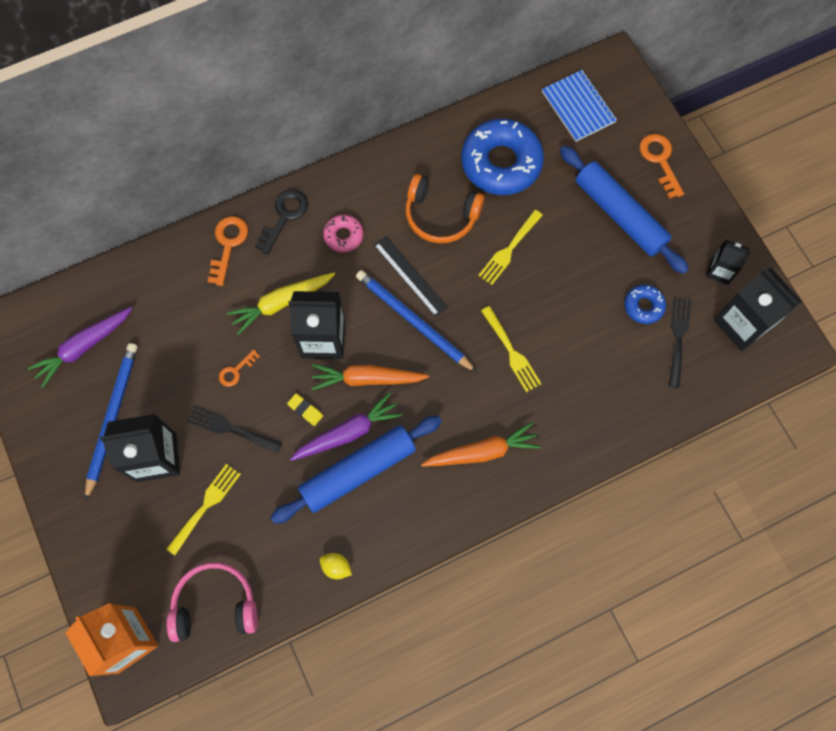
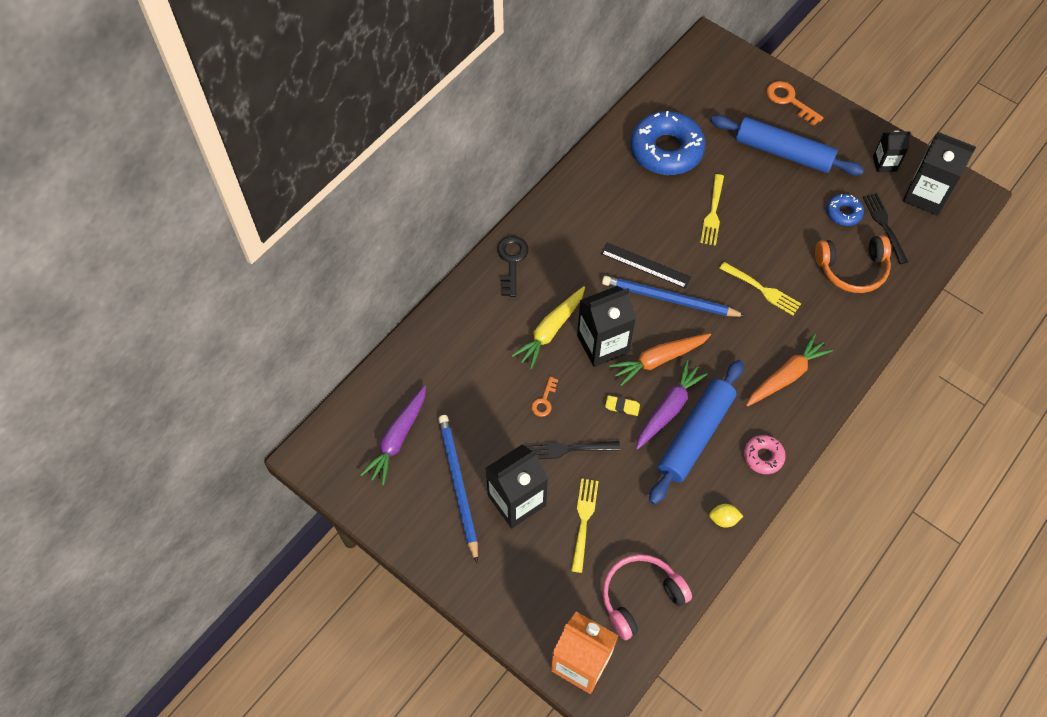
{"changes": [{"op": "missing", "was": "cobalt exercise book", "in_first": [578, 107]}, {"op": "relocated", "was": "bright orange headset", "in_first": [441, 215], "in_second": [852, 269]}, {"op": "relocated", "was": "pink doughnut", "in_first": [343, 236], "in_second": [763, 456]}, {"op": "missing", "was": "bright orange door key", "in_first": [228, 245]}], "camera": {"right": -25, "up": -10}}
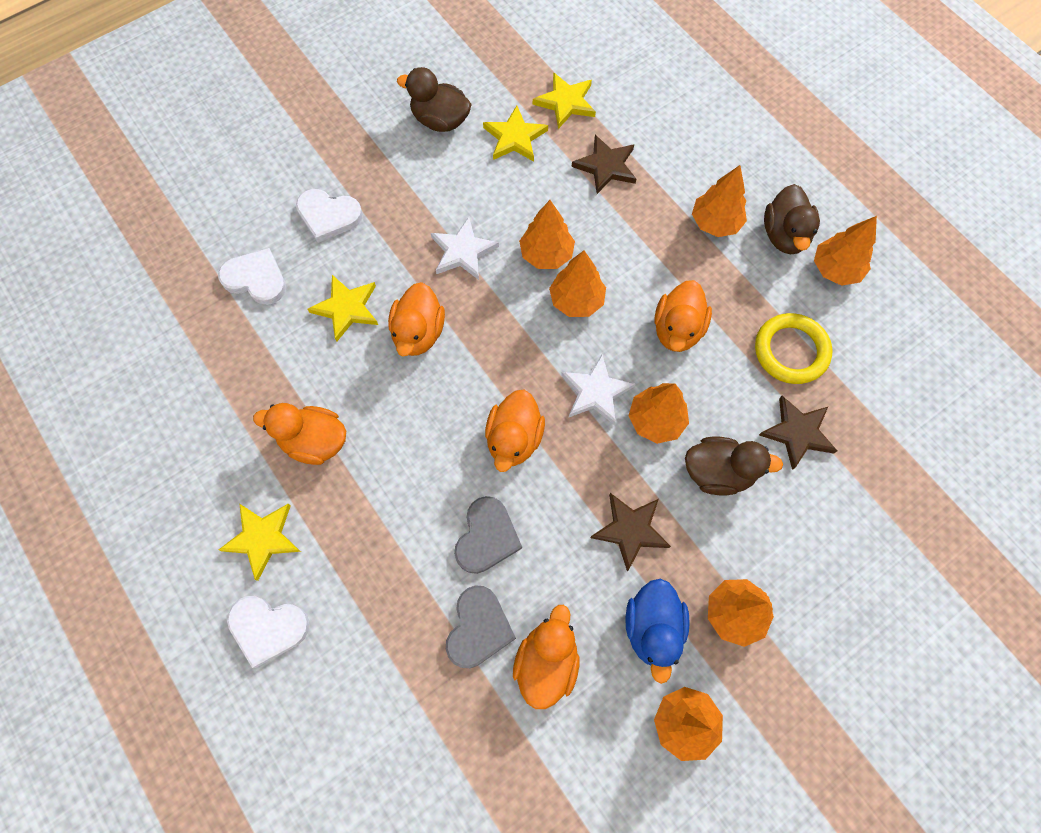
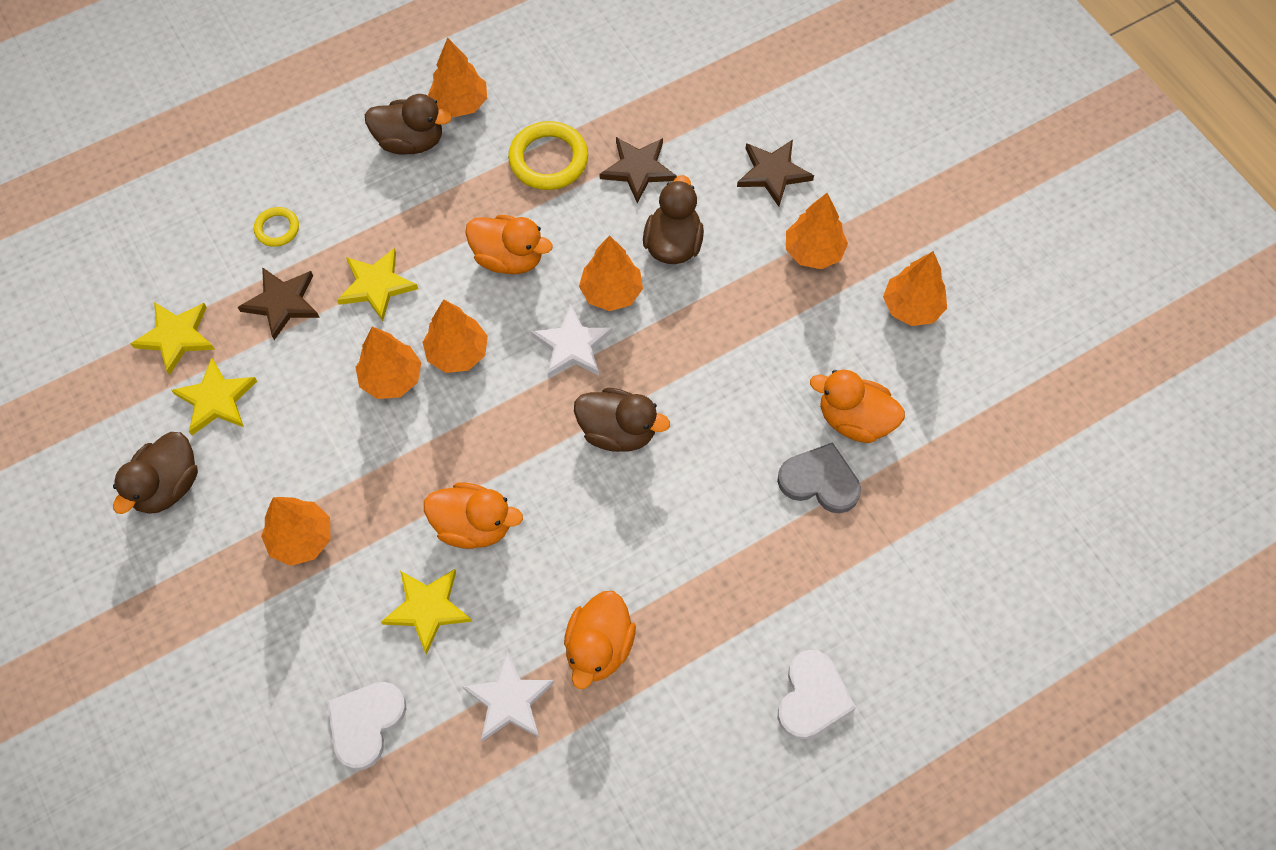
{"changes": [{"op": "relocated", "was": "bright orange fir tree", "in_first": [715, 223], "in_second": [301, 539]}, {"op": "missing", "was": "white love heart", "in_first": [328, 216]}, {"op": "relocated", "was": "white star", "in_first": [463, 251], "in_second": [509, 700]}, {"op": "colour", "was": "bright orange toy duck", "now": "russet toy duck", "in_first": [514, 439], "in_second": [618, 431]}, {"op": "relocated", "was": "russet star", "in_first": [630, 530], "in_second": [773, 173]}, {"op": "missing", "was": "ash-grey love heart", "in_first": [486, 537]}, {"op": "relocated", "was": "yellow star", "in_first": [263, 538], "in_second": [376, 285]}, {"op": "missing", "was": "cobalt toy duck", "in_first": [652, 628]}, {"op": "appeared", "now": "yellow torus", "in_second": [277, 229]}], "camera": {"right": -85, "up": -5}}
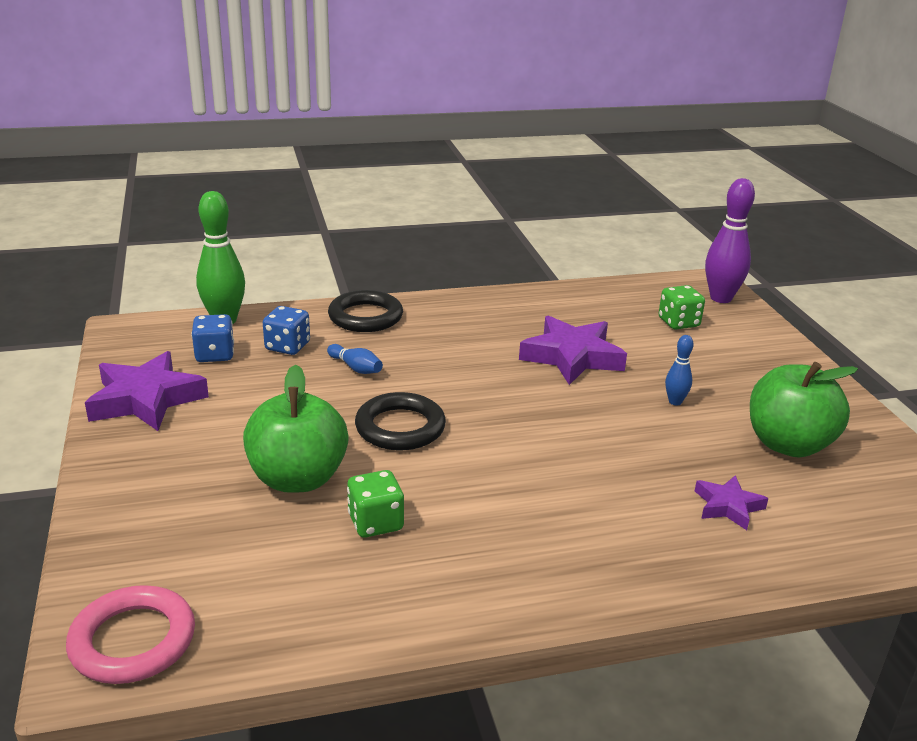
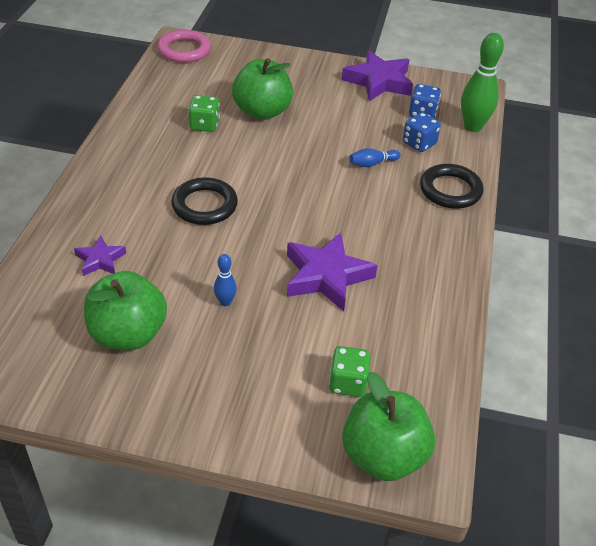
{"changes": [{"op": "exchanged", "was": "royal purple bowling pin", "now": "green apple fruit", "in_first": [721, 298], "in_second": [383, 456]}, {"op": "relocated", "was": "jet-black torus", "in_first": [400, 427], "in_second": [204, 205]}], "camera": {"right": 115, "up": 15}}
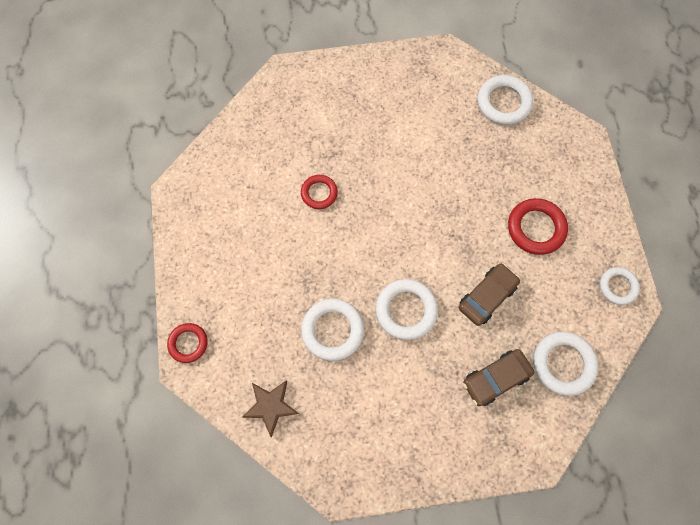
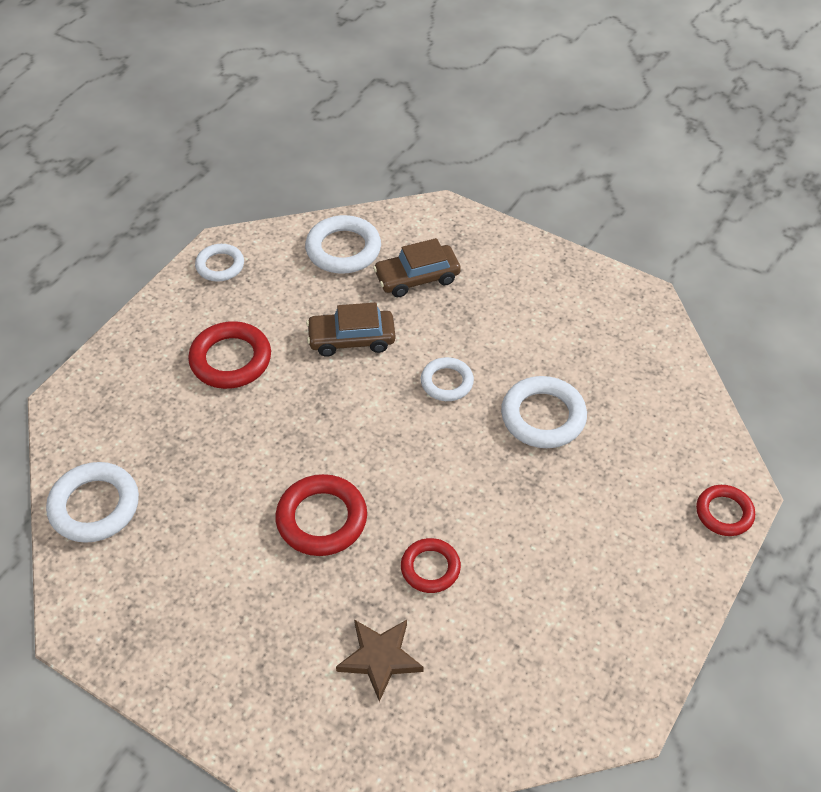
{"changes": [{"op": "size", "was": "white torus", "in_first": [406, 310], "in_second": [447, 382], "ratio": 0.64}, {"op": "spun", "was": "russet car", "in_first": [495, 378], "in_second": [417, 278], "clockwise": 150}, {"op": "relocated", "was": "russet star", "in_first": [270, 406], "in_second": [380, 658]}, {"op": "appeared", "now": "red torus", "in_second": [322, 519]}], "camera": {"right": -140, "up": -20}}
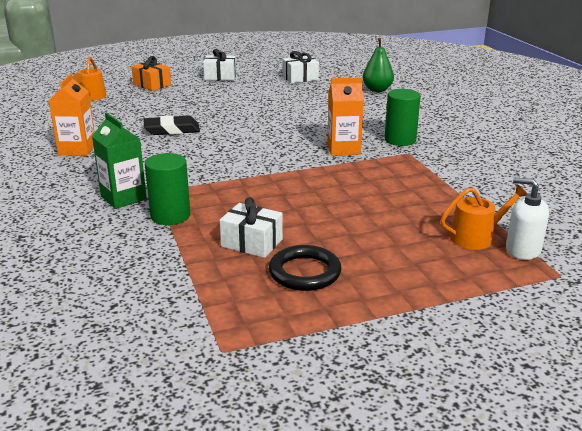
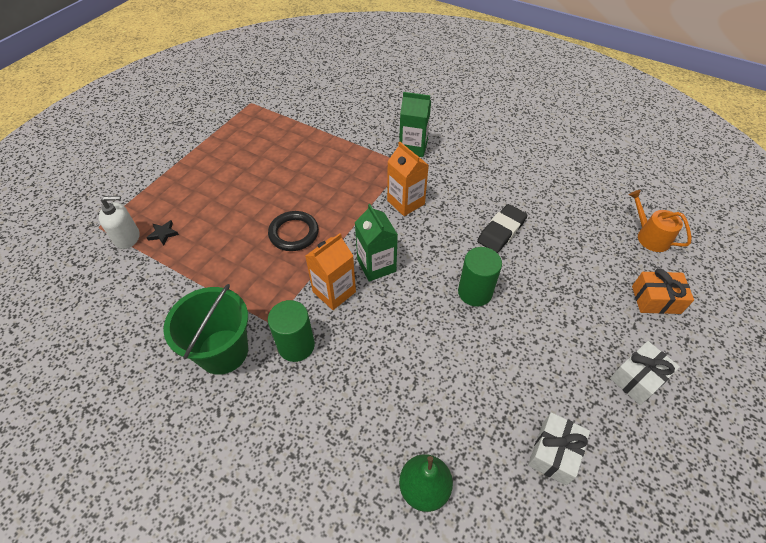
{"changes": [{"op": "relocated", "was": "bright orange milk carton", "in_first": [77, 149], "in_second": [406, 202]}, {"op": "relocated", "was": "green solid cylinder", "in_first": [170, 216], "in_second": [475, 292]}, {"op": "exchanged", "was": "bright orange watering can", "now": "jet-black star", "in_first": [476, 237], "in_second": [163, 234]}, {"op": "missing", "was": "white present", "in_first": [252, 243]}, {"op": "relocated", "was": "jet-black torus", "in_first": [305, 272], "in_second": [294, 233]}, {"op": "appeared", "now": "green milk carton", "in_second": [376, 265]}, {"op": "appeared", "now": "green sand bucket", "in_second": [223, 351]}], "camera": {"right": 140, "up": 25}}
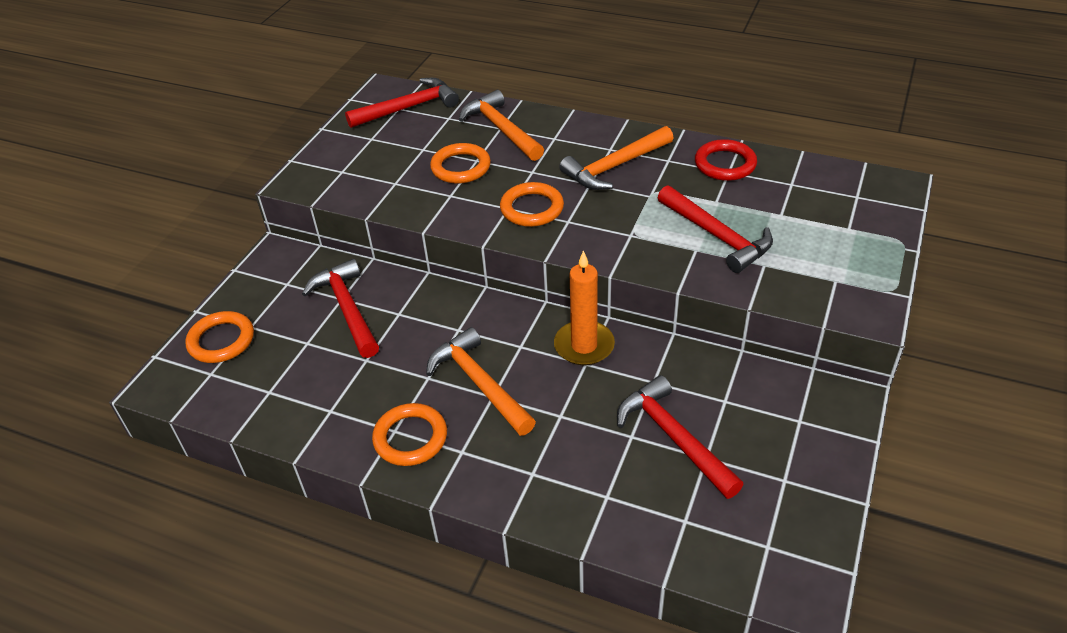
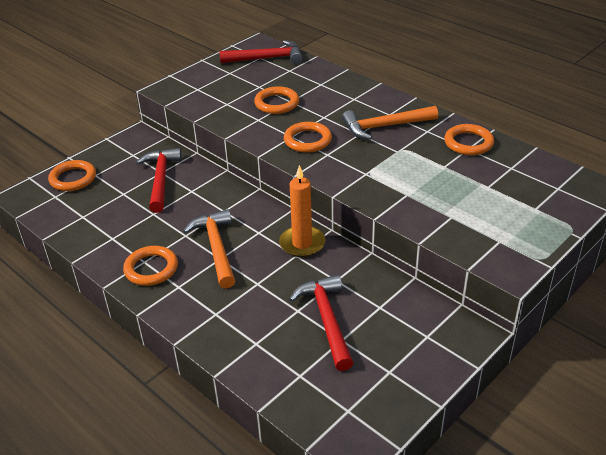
{"changes": [{"op": "missing", "was": "bright orange carpenter's hammer", "in_first": [501, 129]}, {"op": "colour", "was": "red torus", "now": "bright orange torus", "in_first": [725, 164], "in_second": [468, 143]}, {"op": "missing", "was": "red carpenter's hammer", "in_first": [716, 236]}], "camera": {"right": 20, "up": -5}}
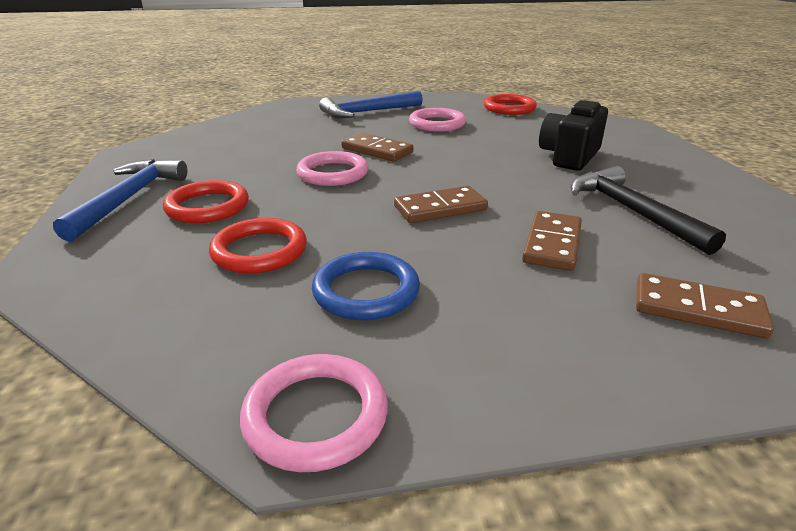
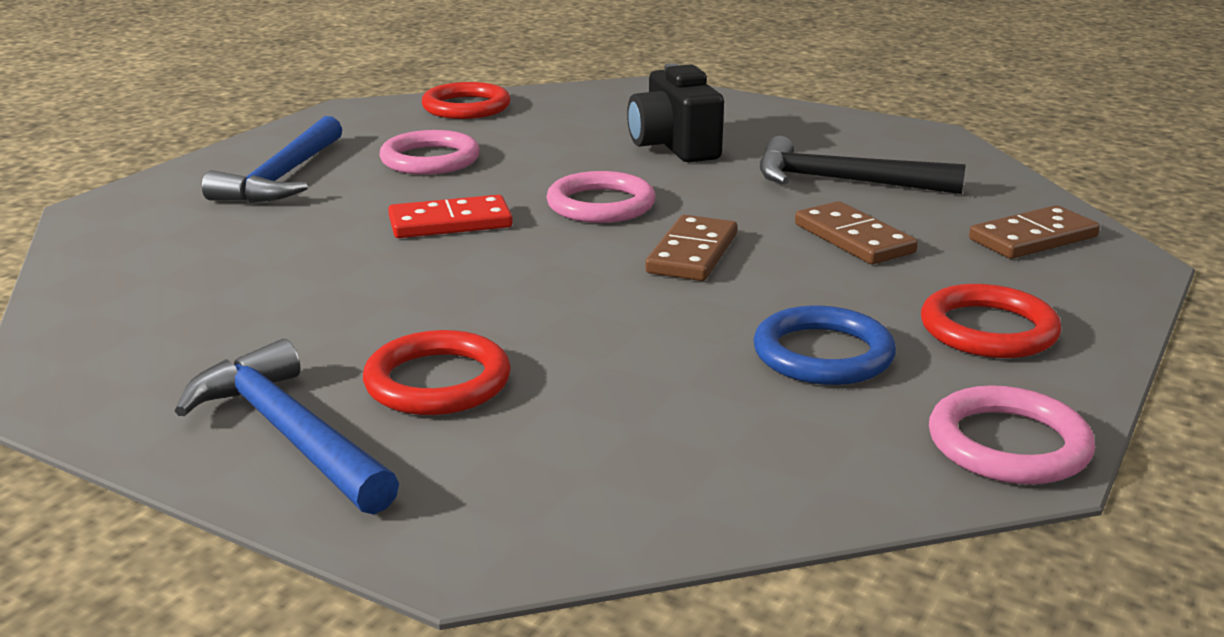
{"changes": [{"op": "colour", "was": "russet domino tile", "now": "red domino tile", "in_first": [377, 150], "in_second": [450, 223]}, {"op": "relocated", "was": "pink torus", "in_first": [333, 173], "in_second": [601, 205]}, {"op": "relocated", "was": "red torus", "in_first": [259, 251], "in_second": [988, 329]}], "camera": {"right": -50, "up": -5}}
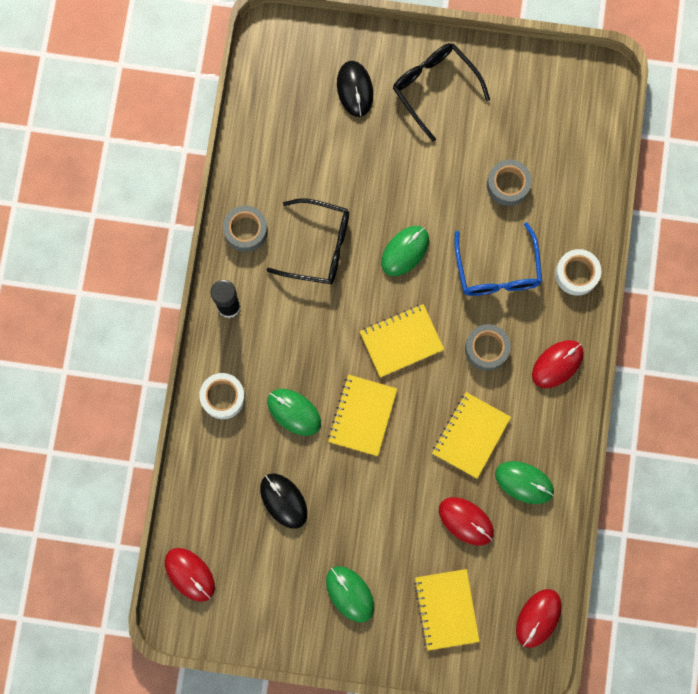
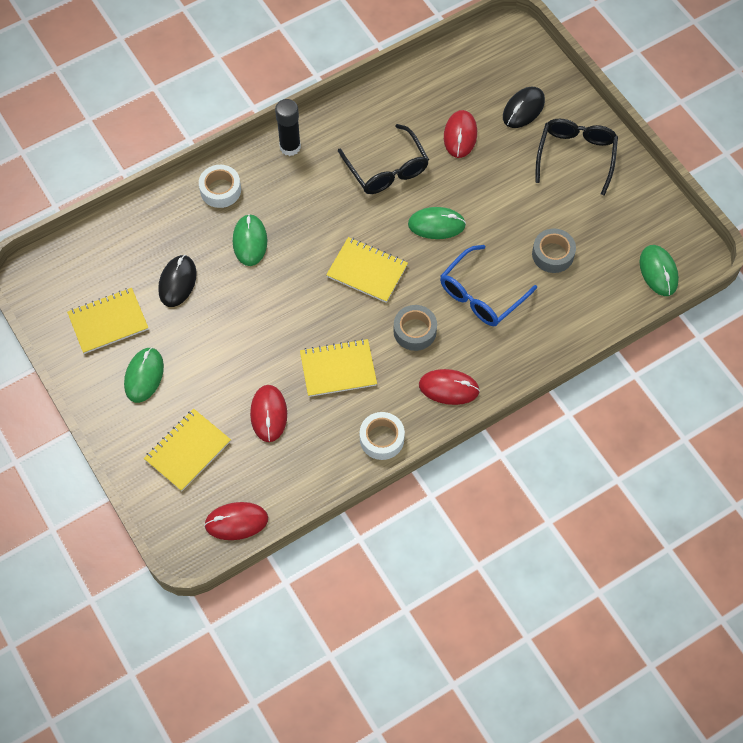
{"changes": [{"op": "missing", "was": "ash-grey tape", "in_first": [246, 230]}, {"op": "relocated", "was": "white tape", "in_first": [576, 274], "in_second": [382, 439]}, {"op": "relocated", "was": "yellow exercise book", "in_first": [362, 415], "in_second": [108, 322]}, {"op": "relocated", "was": "green computer mouse", "in_first": [524, 482], "in_second": [658, 271]}, {"op": "relocated", "was": "red computer mouse", "in_first": [189, 574], "in_second": [460, 135]}], "camera": {"right": 50, "up": -15}}
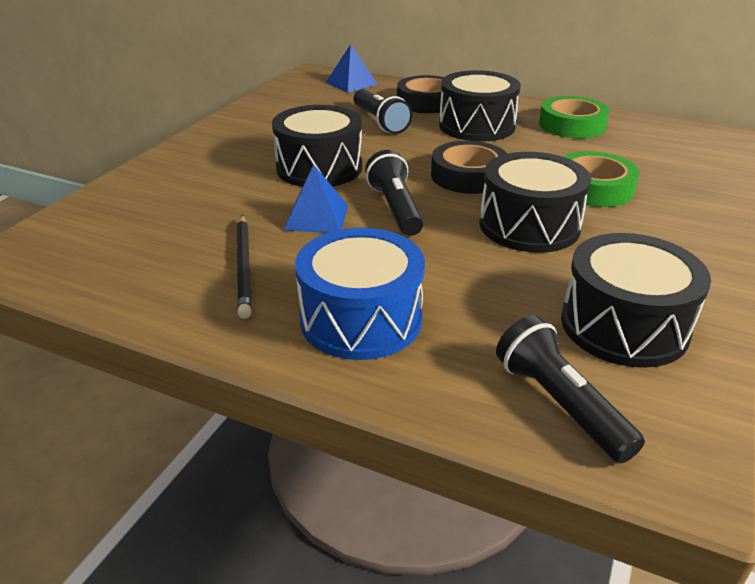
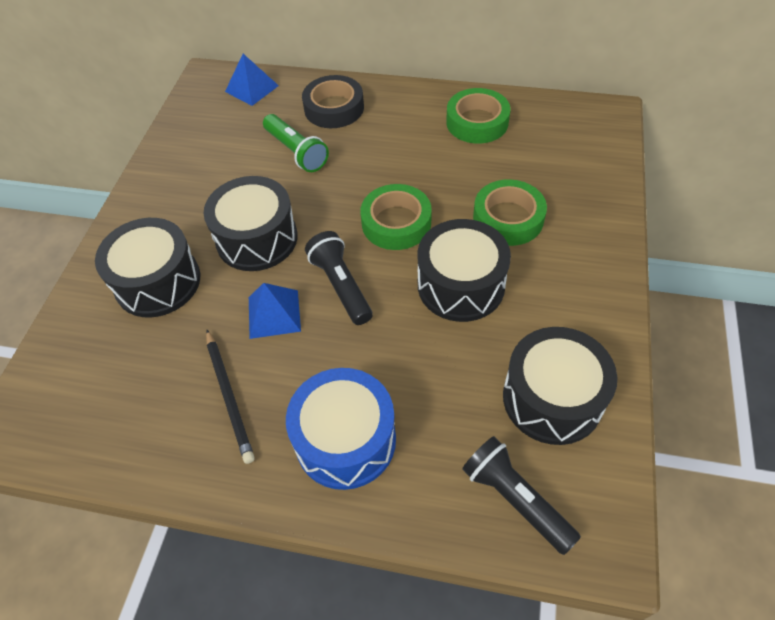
{"changes": [{"op": "relocated", "was": "jet-black toy drum", "in_first": [476, 126], "in_second": [158, 282]}, {"op": "colour", "was": "jet-black torch", "now": "green torch", "in_first": [380, 122], "in_second": [296, 152]}, {"op": "colour", "was": "jet-black tape", "now": "green tape", "in_first": [468, 176], "in_second": [396, 223]}], "camera": {"right": -10, "up": 20}}
